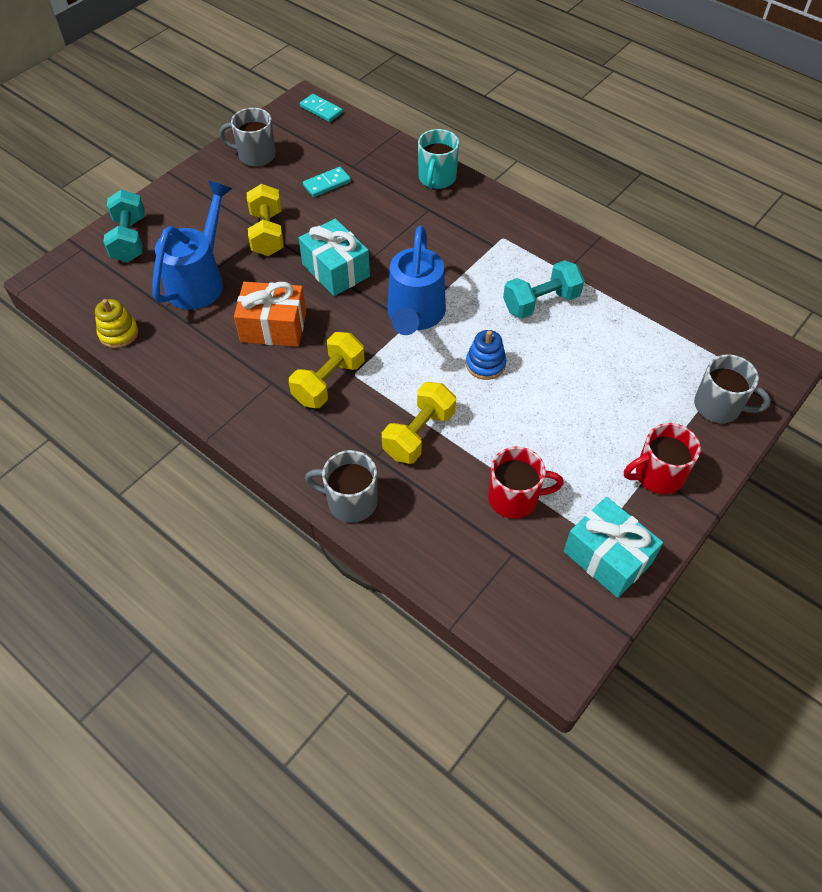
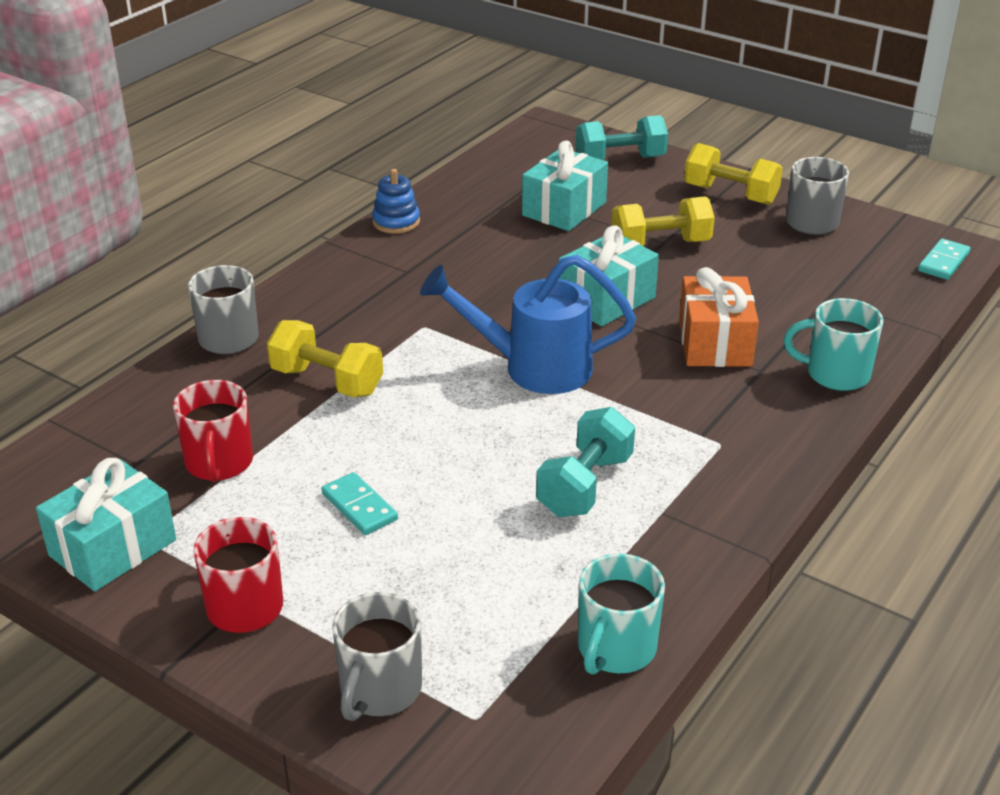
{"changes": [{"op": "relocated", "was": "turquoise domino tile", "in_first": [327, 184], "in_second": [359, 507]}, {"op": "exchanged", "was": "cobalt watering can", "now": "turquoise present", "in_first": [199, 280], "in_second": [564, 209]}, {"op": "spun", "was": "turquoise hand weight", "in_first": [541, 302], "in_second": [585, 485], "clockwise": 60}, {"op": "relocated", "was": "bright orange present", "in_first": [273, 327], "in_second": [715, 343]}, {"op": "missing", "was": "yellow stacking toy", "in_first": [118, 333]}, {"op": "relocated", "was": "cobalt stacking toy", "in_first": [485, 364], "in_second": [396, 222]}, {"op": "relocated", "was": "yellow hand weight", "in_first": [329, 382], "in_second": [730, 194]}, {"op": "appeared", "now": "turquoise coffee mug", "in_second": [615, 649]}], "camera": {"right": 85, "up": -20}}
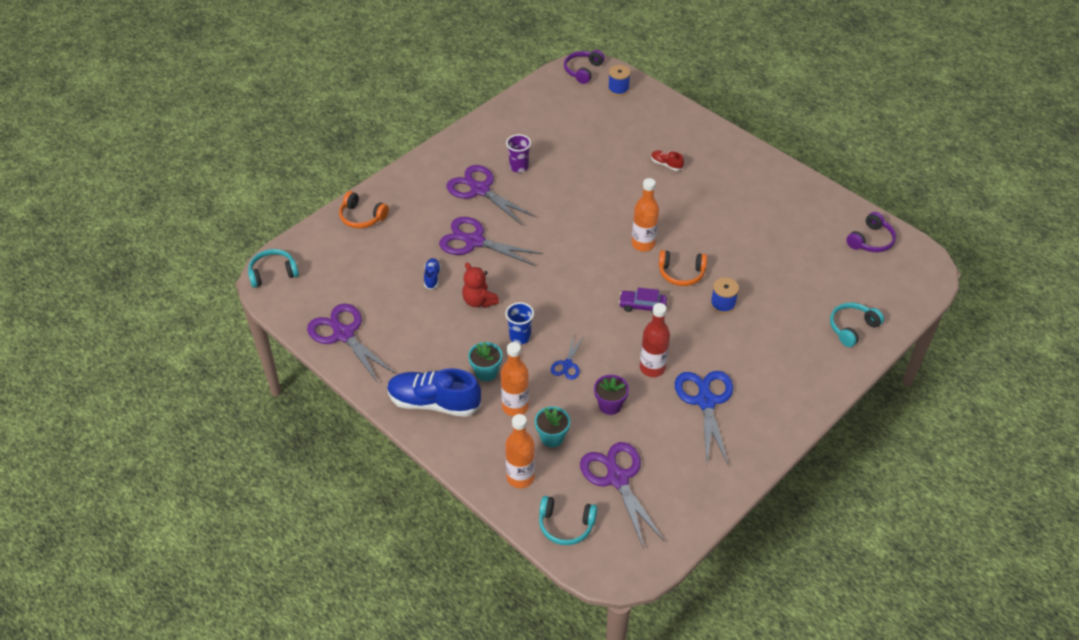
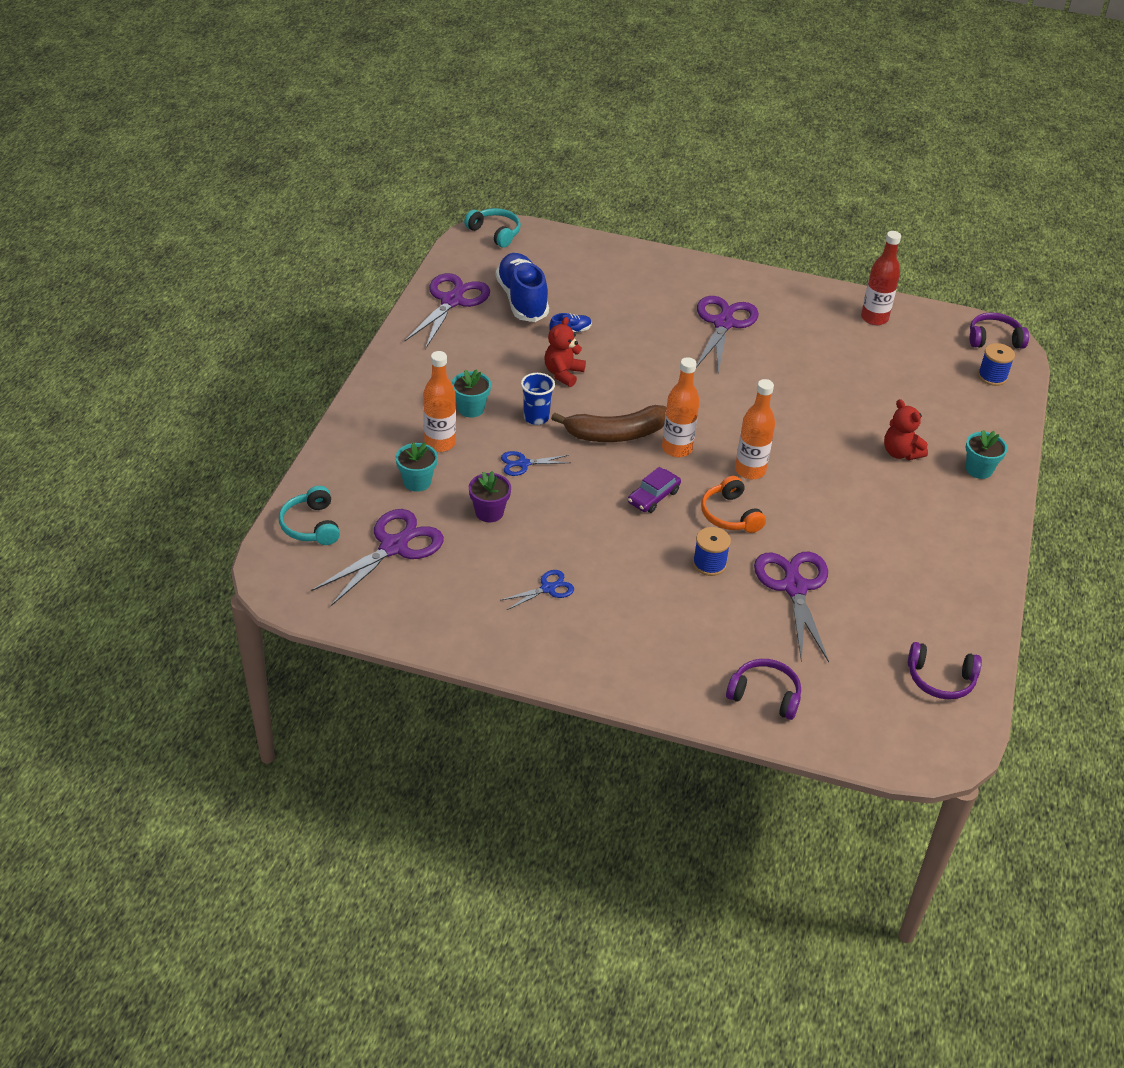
{"changes": [{"op": "missing", "was": "royal purple beaker", "in_first": [519, 167]}, {"op": "exchanged", "was": "red shoe", "now": "red teddy bear", "in_first": [666, 164], "in_second": [900, 453]}, {"op": "missing", "was": "bright orange headset", "in_first": [362, 217]}, {"op": "relocated", "was": "royal purple shears", "in_first": [474, 241], "in_second": [794, 587]}, {"op": "spun", "was": "royal purple car", "in_first": [642, 305], "in_second": [653, 497], "clockwise": -120}, {"op": "relocated", "was": "red drink bottle", "in_first": [652, 368], "in_second": [874, 318]}, {"op": "colour", "was": "turquoise headset", "now": "royal purple headset", "in_first": [852, 328], "in_second": [765, 695]}, {"op": "relocated", "was": "cobalt shoe", "in_first": [434, 402], "in_second": [522, 300]}, {"op": "size", "was": "cobalt shears", "in_first": [705, 401], "in_second": [548, 588], "ratio": 0.51}, {"op": "relocated", "was": "bright orange drink bottle", "in_first": [520, 477], "in_second": [677, 449]}, {"op": "appeared", "now": "russet banana", "in_second": [615, 434]}, {"op": "appeared", "now": "turquoise flower pot", "in_second": [979, 469]}], "camera": {"right": 60, "up": -5}}
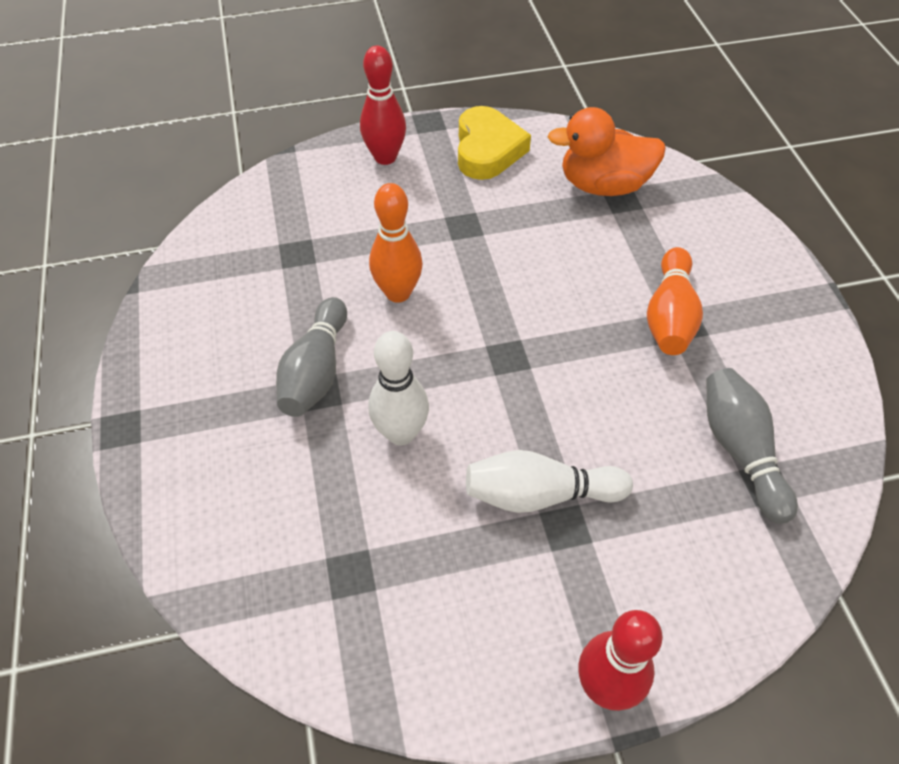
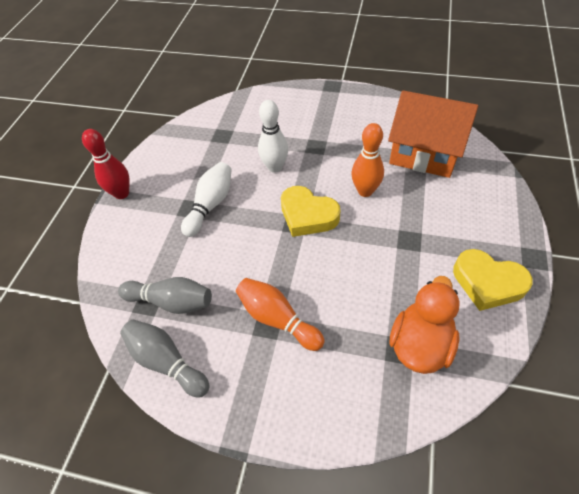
{"changes": [{"op": "missing", "was": "red bowling pin", "in_first": [385, 157]}, {"op": "relocated", "was": "ash-grey bowling pin", "in_first": [316, 371], "in_second": [166, 361]}, {"op": "appeared", "now": "bright orange toy house", "in_second": [424, 153]}, {"op": "appeared", "now": "yellow love heart", "in_second": [307, 215]}], "camera": {"right": 120, "up": 0}}
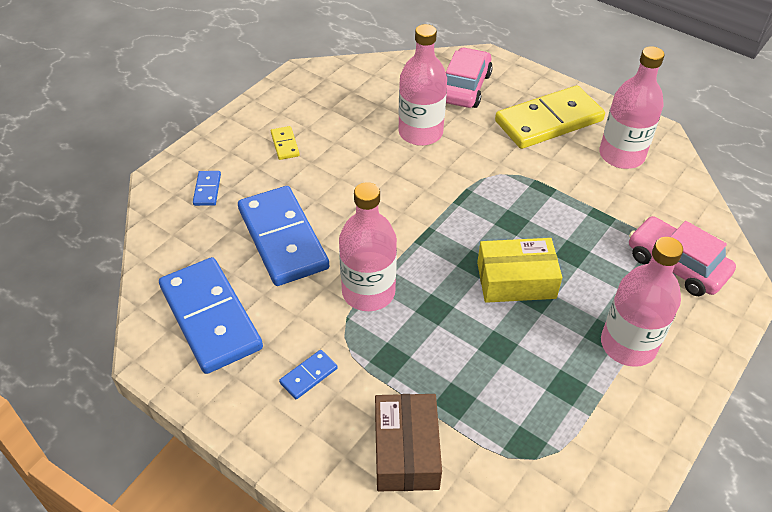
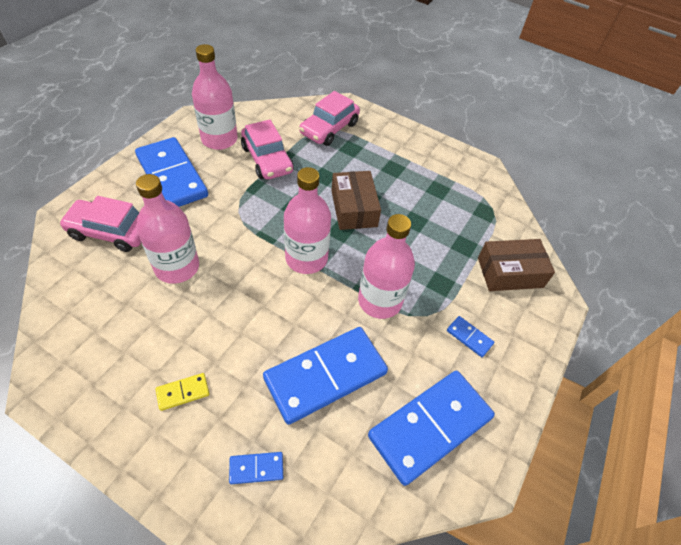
{"changes": [{"op": "colour", "was": "yellow domino tile", "now": "cobalt domino tile", "in_first": [549, 121], "in_second": [172, 176]}, {"op": "relocated", "was": "pink drink bottle", "in_first": [628, 345], "in_second": [306, 258]}, {"op": "colour", "was": "yellow box", "now": "russet box", "in_first": [516, 280], "in_second": [354, 208]}, {"op": "appeared", "now": "pink car", "in_second": [267, 159]}], "camera": {"right": -100, "up": 5}}
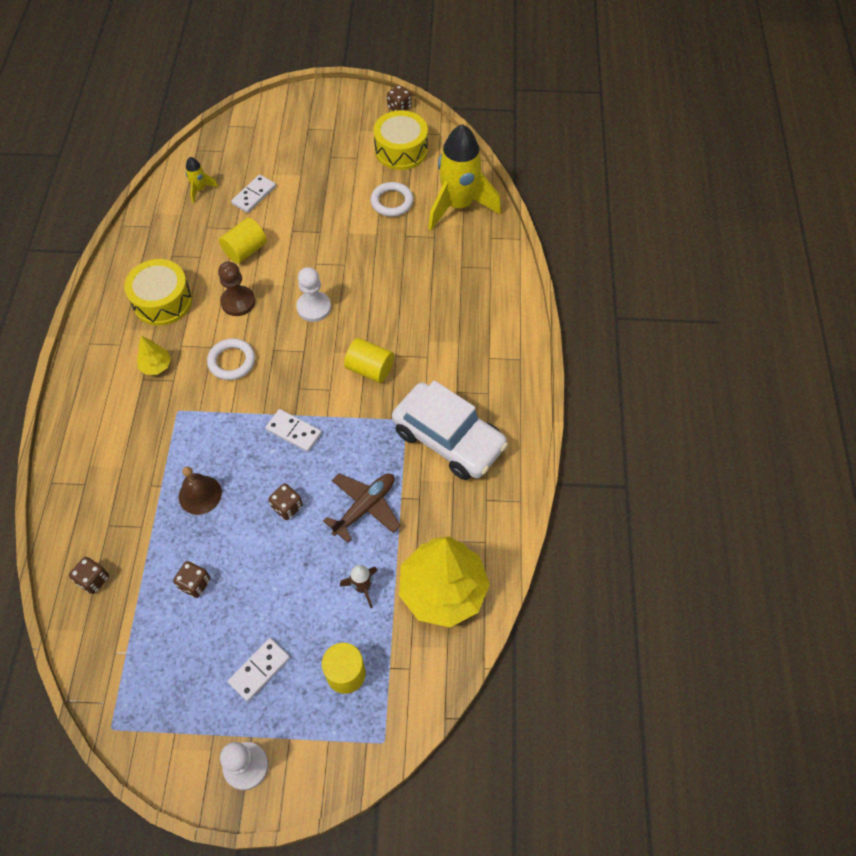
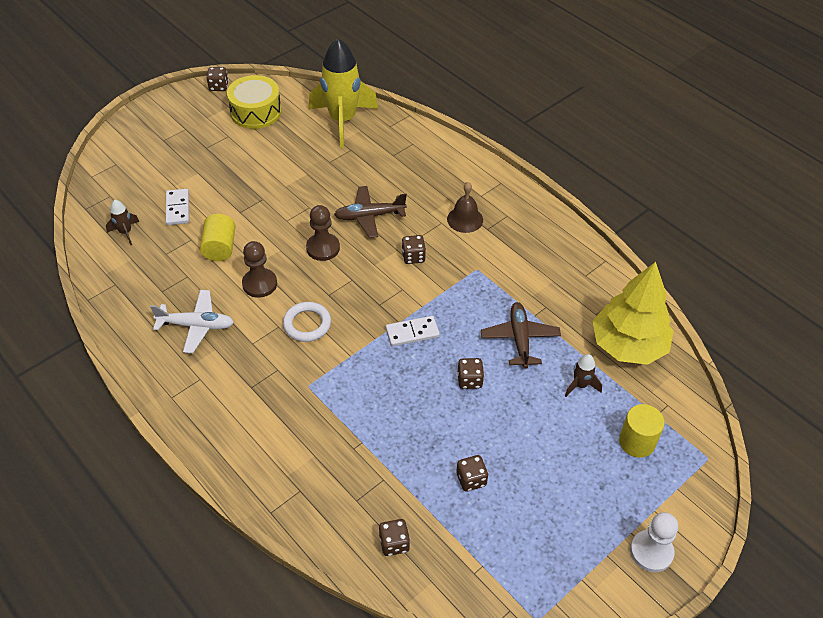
{"changes": [{"op": "colour", "was": "yellow toy rocket", "now": "russet toy rocket", "in_first": [200, 189], "in_second": [125, 232]}, {"op": "missing", "was": "white torus", "in_first": [392, 202]}, {"op": "exchanged", "was": "yellow toy drum", "now": "white plane", "in_first": [162, 301], "in_second": [196, 325]}, {"op": "colour", "was": "white game pawn", "now": "russet game pawn", "in_first": [314, 307], "in_second": [323, 248]}, {"op": "missing", "was": "yellow fir tree", "in_first": [156, 366]}, {"op": "exchanged", "was": "yellow solid cylinder", "now": "russet dice", "in_first": [370, 369], "in_second": [413, 257]}, {"op": "missing", "was": "white car", "in_first": [448, 438]}, {"op": "relocated", "was": "russet school bell", "in_first": [200, 494], "in_second": [465, 219]}, {"op": "missing", "was": "white domino tile", "in_first": [259, 670]}, {"op": "appeared", "now": "russet plane", "in_second": [369, 216]}], "camera": {"right": -45, "up": -10}}
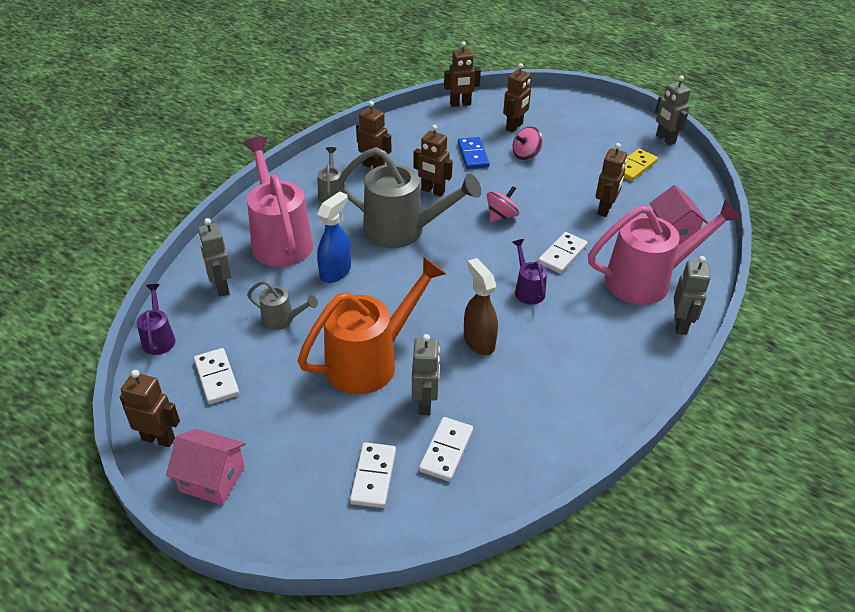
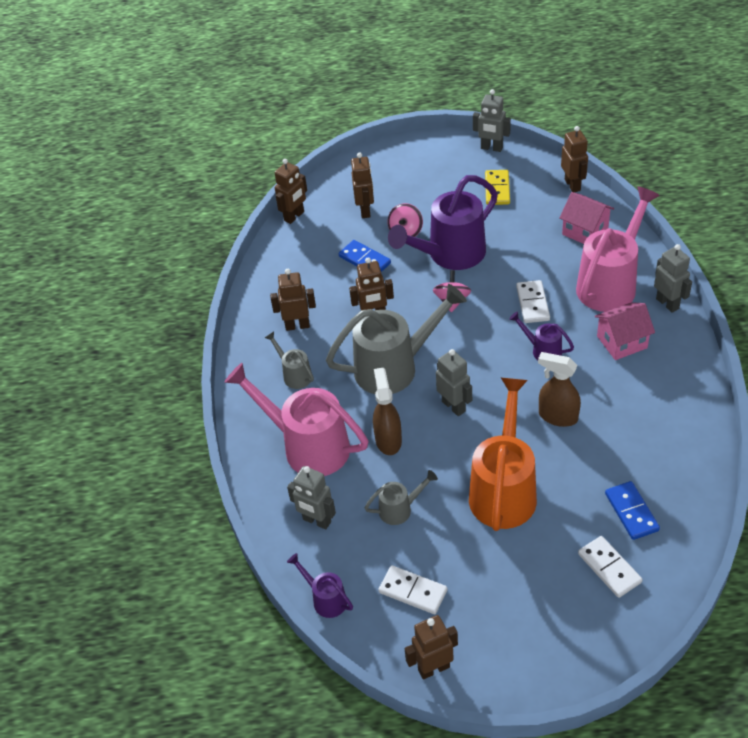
{"changes": [{"op": "relocated", "was": "russet robot figure", "in_first": [605, 209], "in_second": [572, 185]}, {"op": "colour", "was": "cobalt sprayer", "now": "russet sprayer", "in_first": [336, 272], "in_second": [388, 440]}, {"op": "relocated", "was": "ash-grey robot figure", "in_first": [425, 403], "in_second": [454, 406]}, {"op": "colour", "was": "white domino tile", "now": "cobalt domino tile", "in_first": [446, 450], "in_second": [631, 512]}, {"op": "relocated", "was": "pink toy house", "in_first": [212, 479], "in_second": [622, 342]}, {"op": "appeared", "now": "royal purple watering can", "in_second": [449, 255]}], "camera": {"right": -35, "up": 5}}
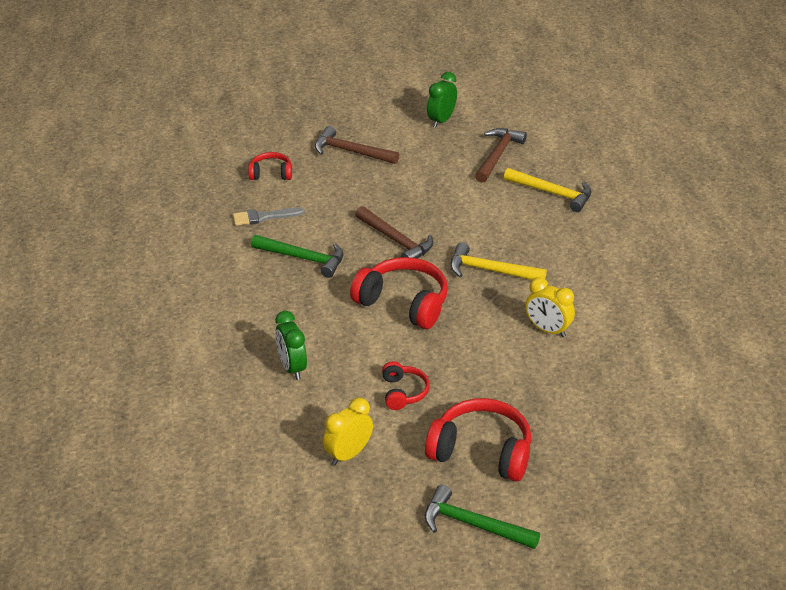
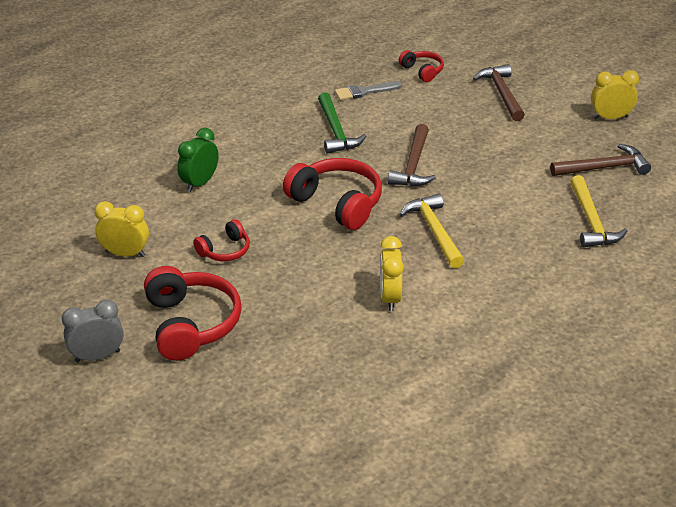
{"changes": [{"op": "colour", "was": "green bedside clock", "now": "yellow bedside clock", "in_first": [441, 120], "in_second": [610, 118]}, {"op": "spun", "was": "ash-grey paint brush", "in_first": [264, 217], "in_second": [364, 92], "clockwise": -60}, {"op": "spun", "was": "red headset", "in_first": [403, 303], "in_second": [337, 203], "clockwise": -45}, {"op": "exchanged", "was": "green carpenter's hammer", "now": "ash-grey bedside clock", "in_first": [473, 524], "in_second": [97, 356]}], "camera": {"right": 55, "up": 0}}
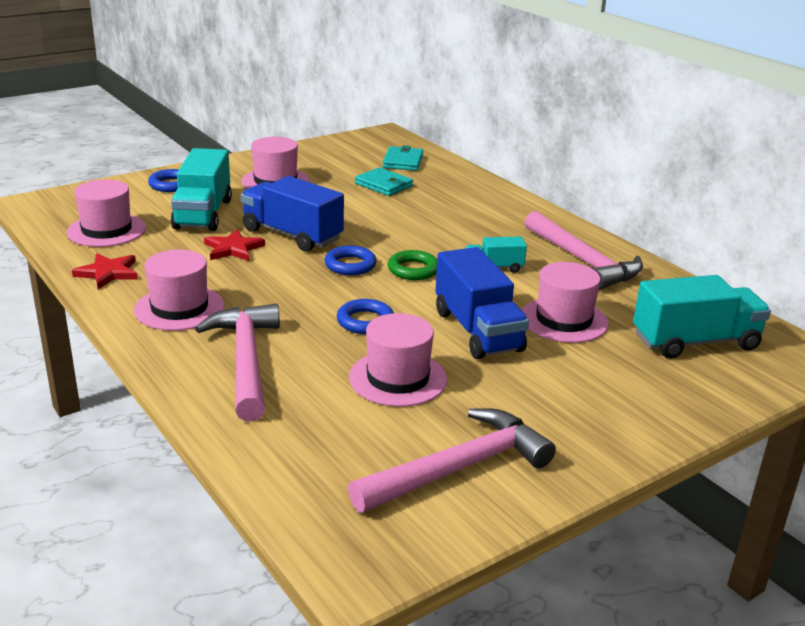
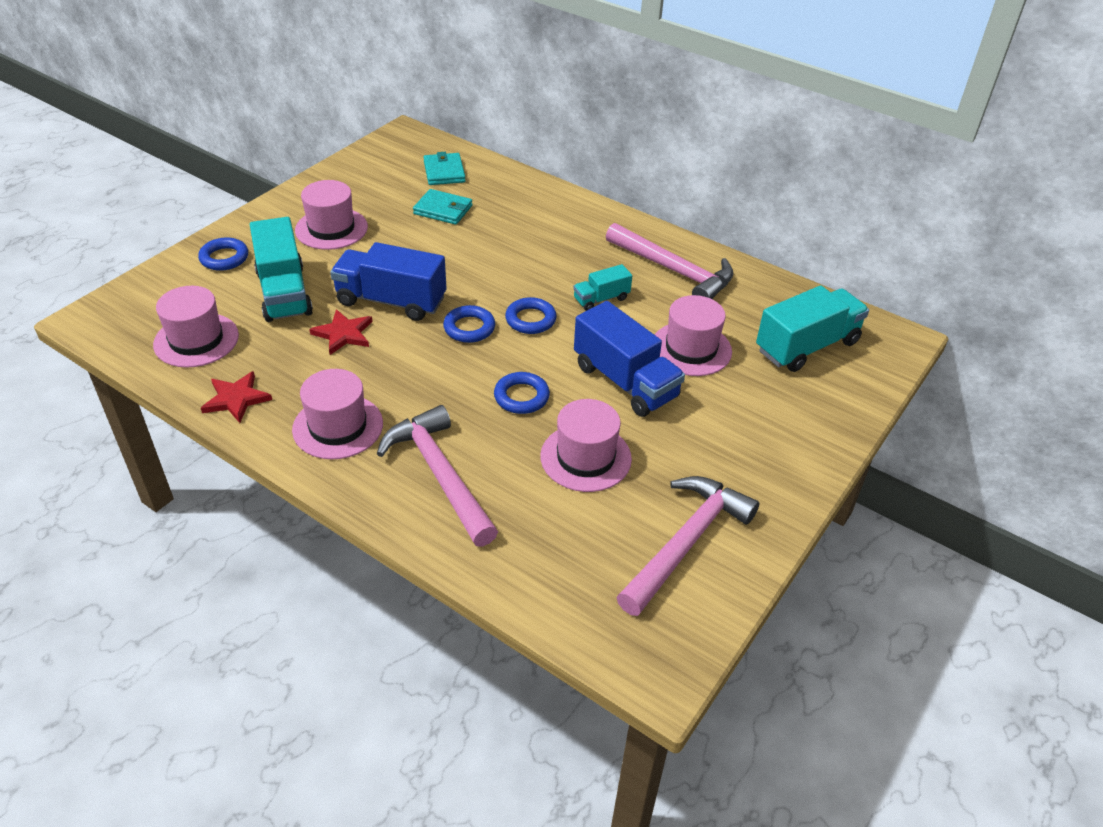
{"changes": [{"op": "colour", "was": "green torus", "now": "cobalt torus", "in_first": [413, 270], "in_second": [530, 319]}], "camera": {"right": -20, "up": 15}}
